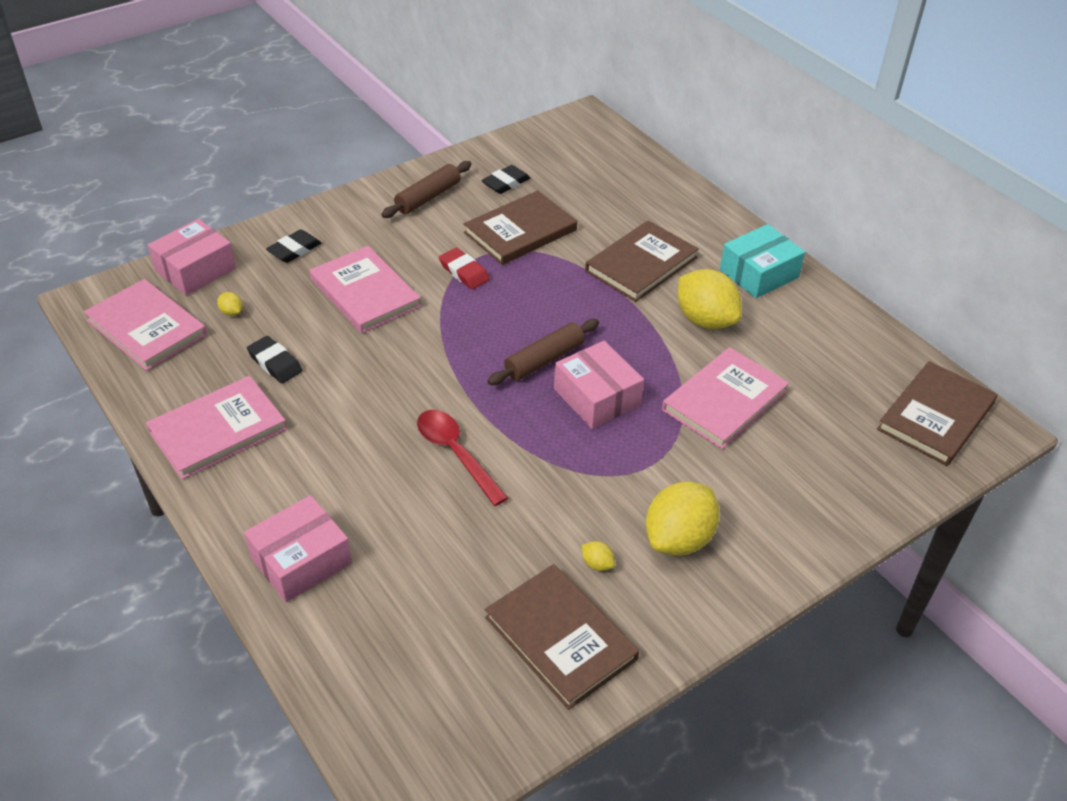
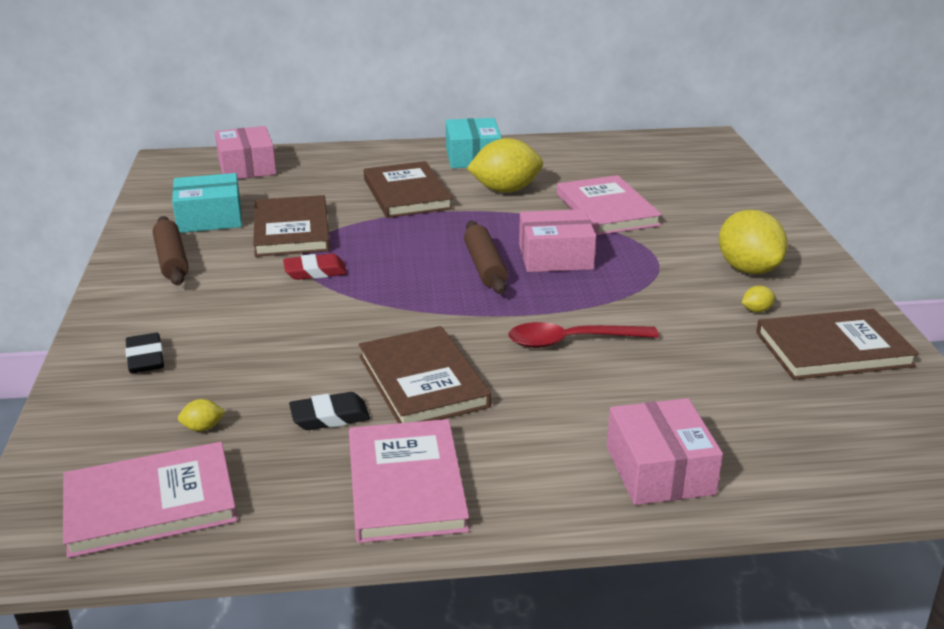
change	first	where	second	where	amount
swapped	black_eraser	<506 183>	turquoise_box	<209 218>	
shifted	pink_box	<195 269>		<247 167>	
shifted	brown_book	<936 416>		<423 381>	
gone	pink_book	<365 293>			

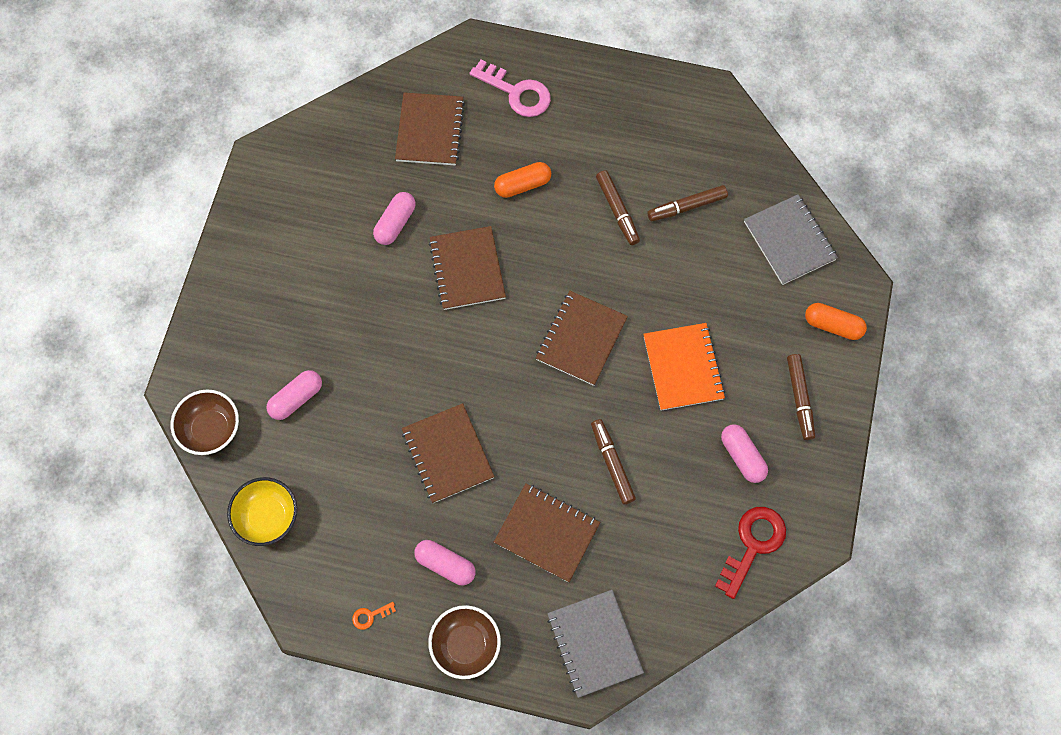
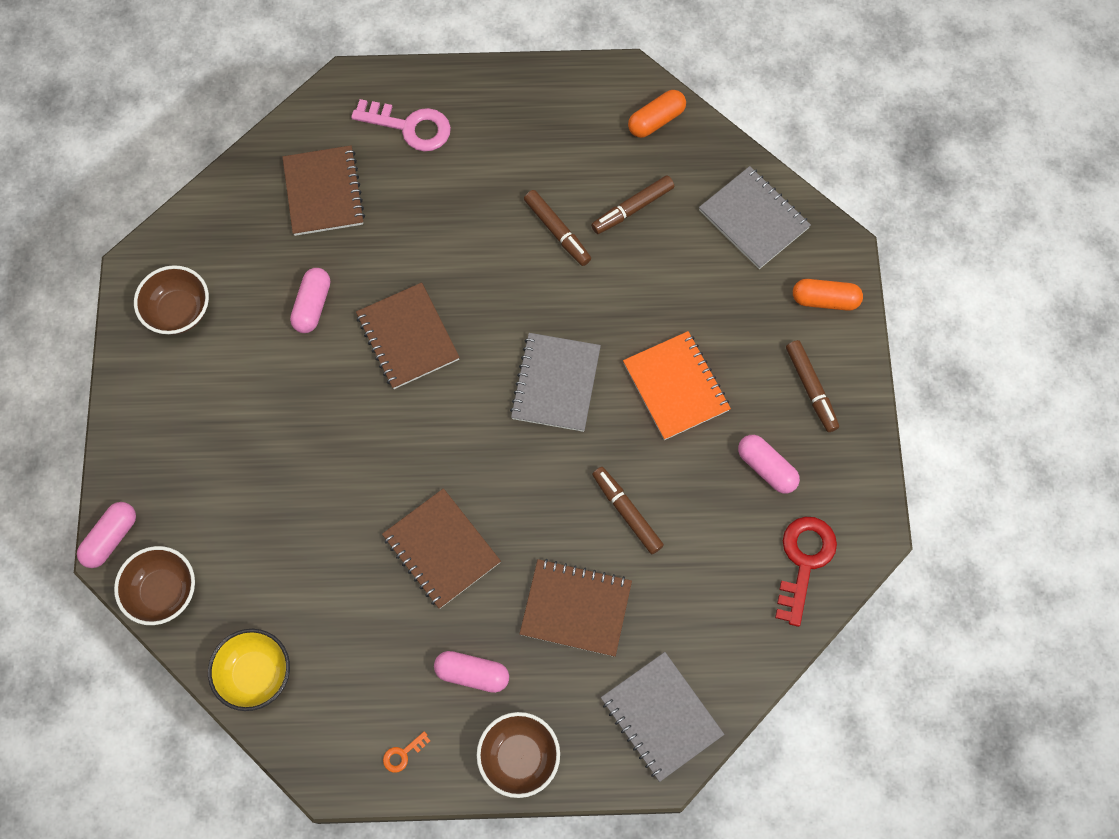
change	first	where	second	where	amount
shifted	pink_capsule	<296 398>		<111 538>	
new			brown_bowl	<179 311>	
repainted	brown_notebook	<581 339>	grey_notebook	<555 383>	
shifted	orange_capsule	<522 185>		<656 120>	

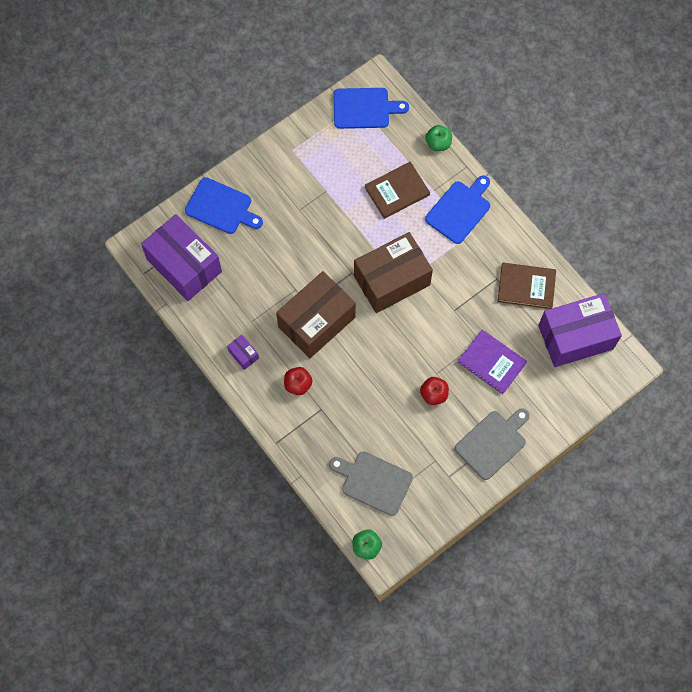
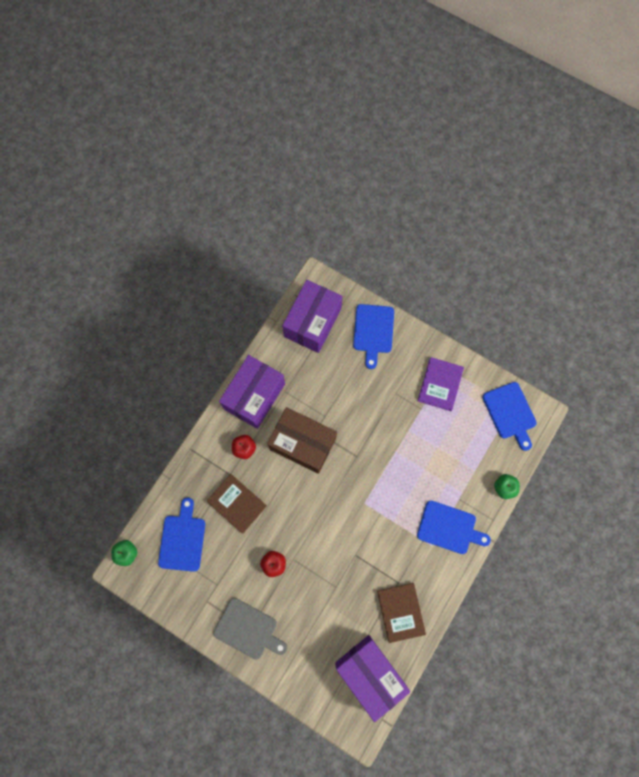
change	first	where	second	where	amount
repainted	grey_cutting_board	<373 482>	blue_cutting_board	<182 539>	
shifted	brown_book	<397 191>		<237 503>	
scaled	purple_box	<243 354>		<254 396>	x2.48
shifted	purple_book	<492 362>		<440 384>	
gone	brown_box	<391 280>			

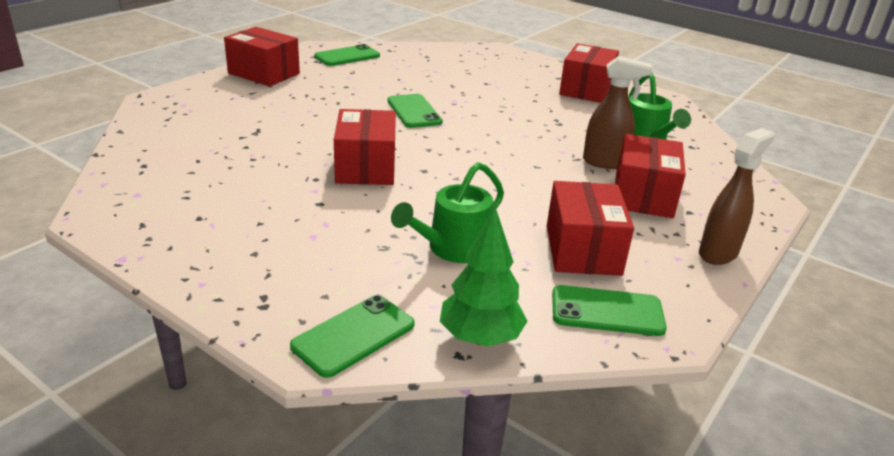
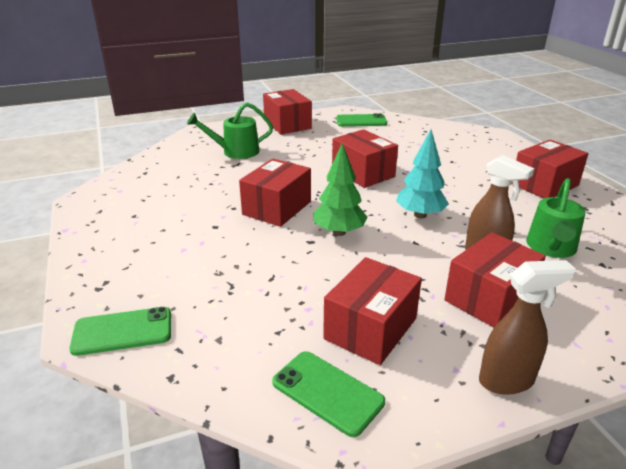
change	first	where	second	where	amount
shifted	green_watering_can	<453 249>		<235 152>	
shifted	green_tree	<480 338>		<339 232>	
swapped	green_phone	<414 111>	red_box	<363 173>	
new			turquoise_tree	<420 215>	

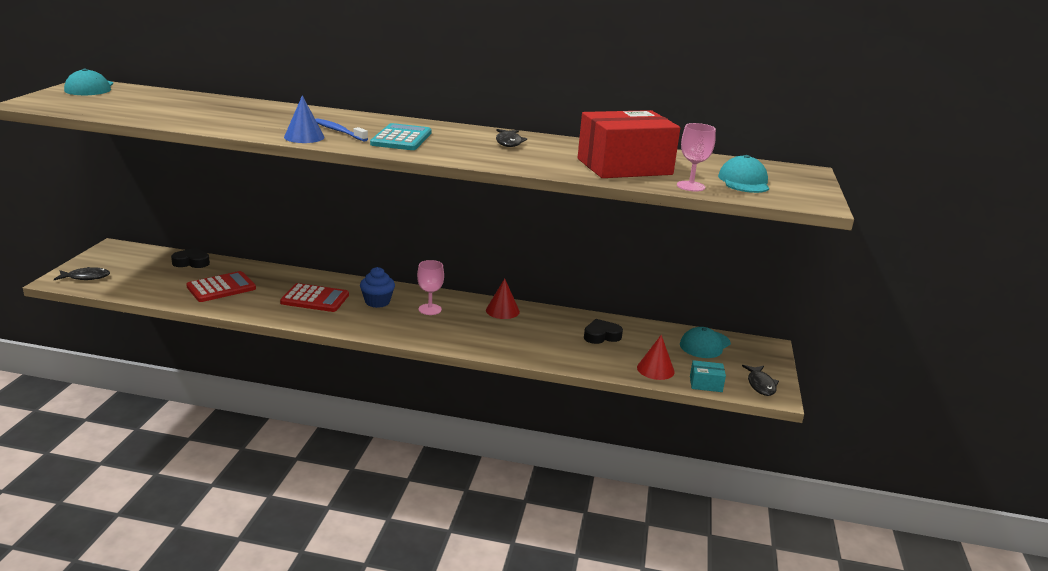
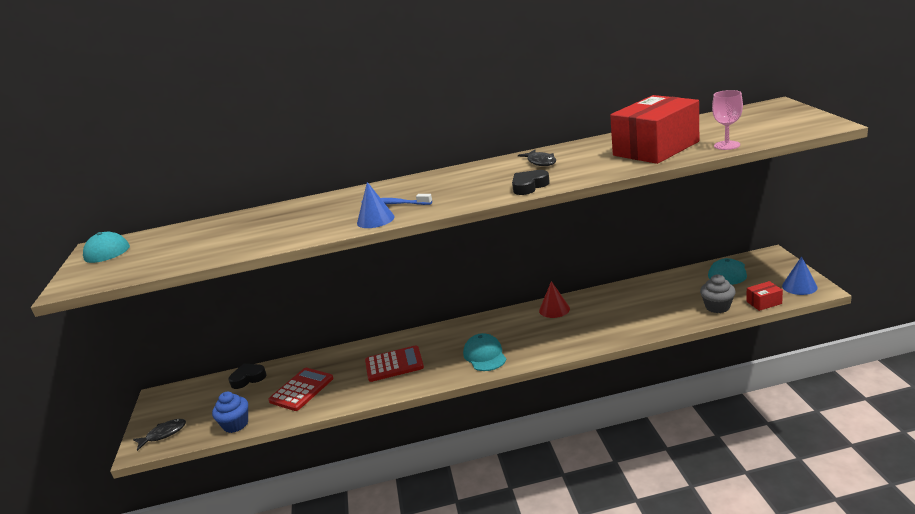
change	first	where	second	where	amount
shifted	blue_cupcake	<377 302>		<236 424>	
shifted	turquoise_cap	<744 181>		<485 355>	
shifted	black_heart	<601 336>		<529 186>	
swapped	red_cone	<655 369>	grey_cupcake	<717 307>	
repainted	turquoise_box	<705 384>	red_box	<764 302>	
swapped	black_fish	<760 385>	blue_cone	<799 286>	
gone	turquoise_calculator	<401 138>			
gone	pink_goblet	<430 309>			

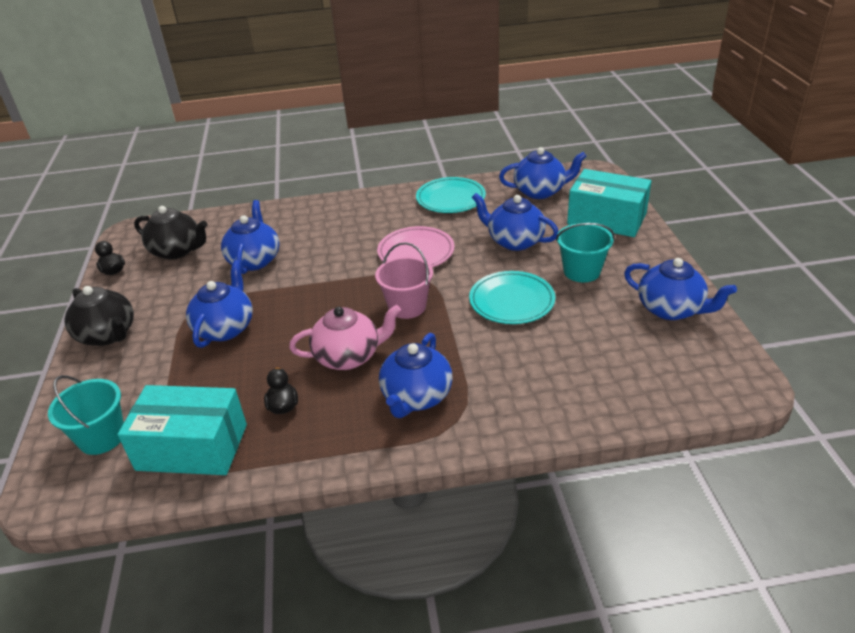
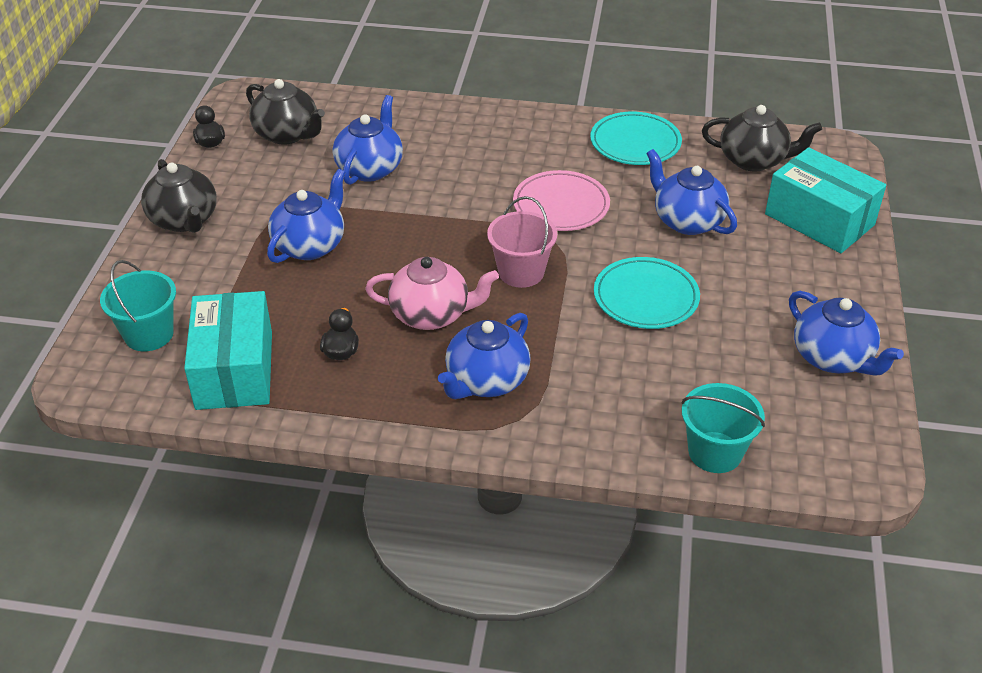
change	first	where	second	where	amount
rotated	turquoise_box	<192 447>		<234 370>	60 degrees clockwise
shifted	turquoise_bucket	<581 271>		<715 452>	
repainted	blue_teapot	<540 191>	black_teapot	<754 160>	

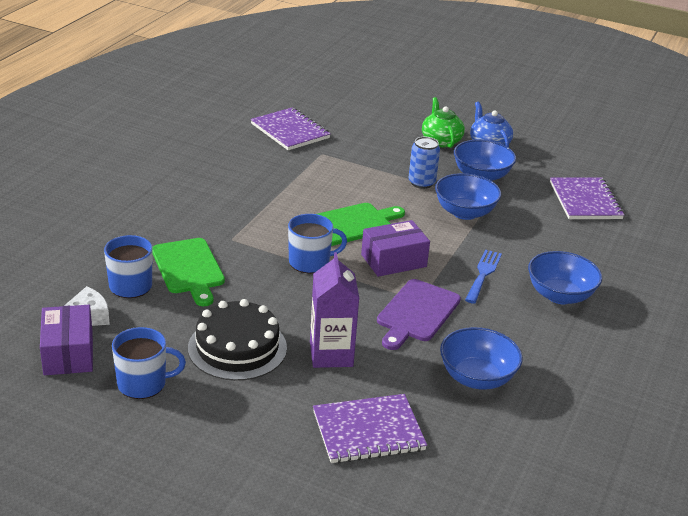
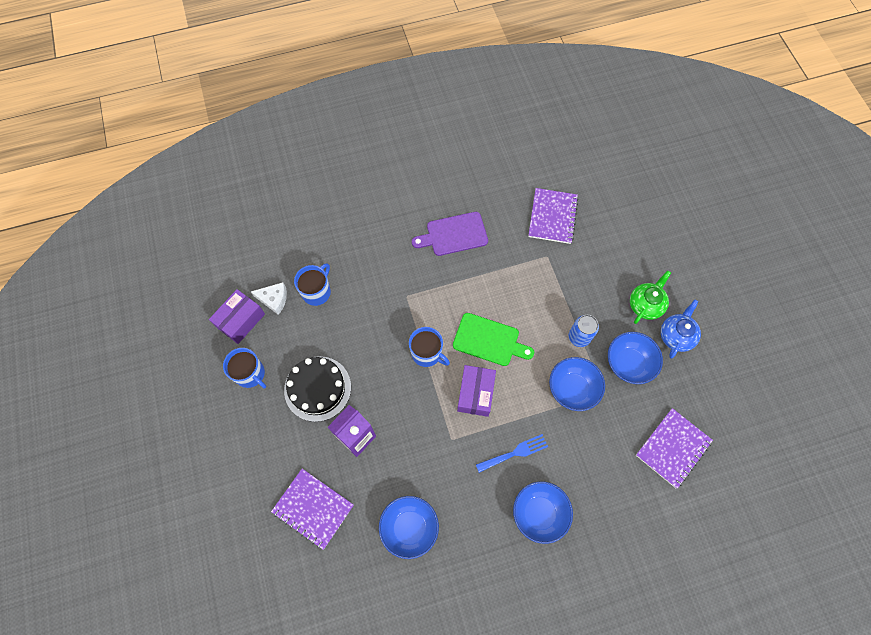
change	first	where	second	where	amount
shifted	purple_cutting_board	<416 313>		<454 234>	
rotated	purple_box	<393 260>		<475 393>	75 degrees clockwise
gone	green_cutting_board	<189 269>			

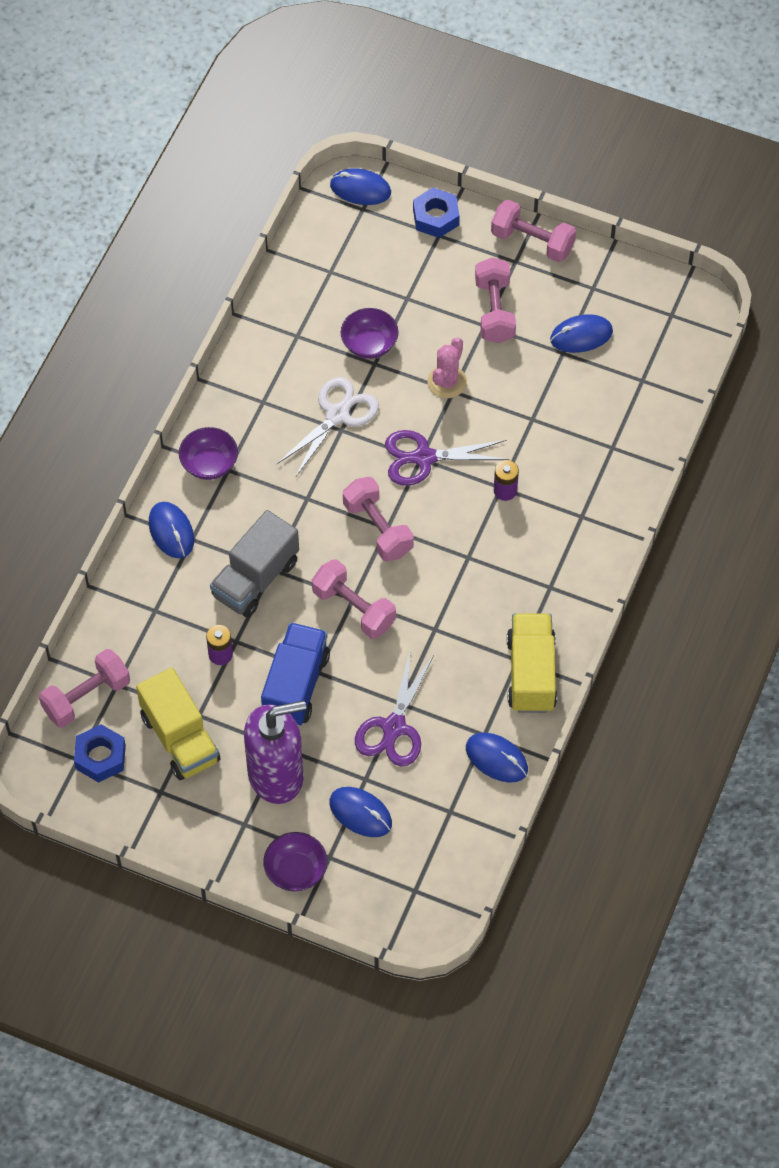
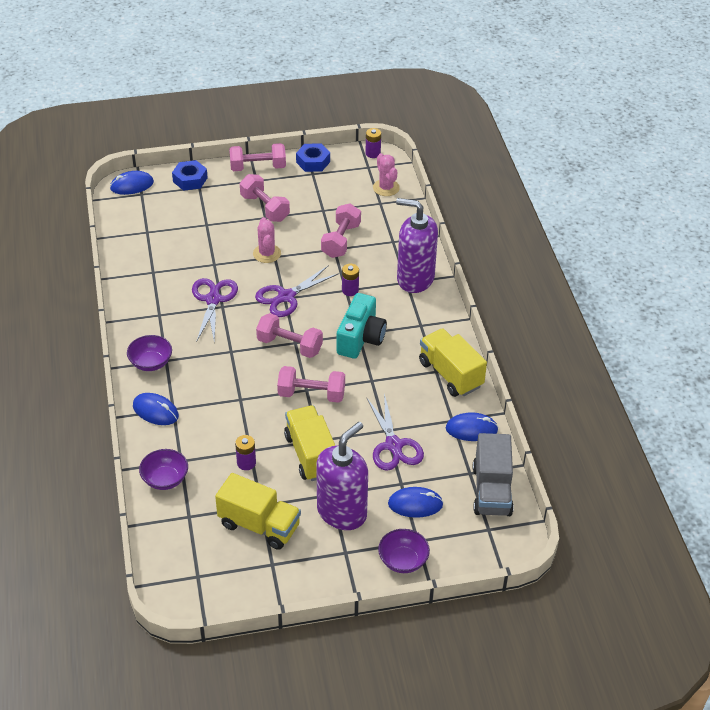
change	first	where	second	where	amount
shifted	purple_bowl	<369 344>		<165 479>	
repainted	white_scissors	<337 414>	purple_scissors	<213 299>	
repainted	blue_truck	<296 685>	yellow_truck	<311 455>	
shifted	blue_nut	<100 757>		<313 162>	
shifted	pink_dumbbell	<86 697>		<341 241>	
new			turquoise_camera	<361 338>	
new			purple_battery	<373 153>	
new			pink_cactus	<386 188>	
new			purple_soap_dispenser	<415 279>	
shifted	grey_truck	<255 579>		<491 491>	
gone	blue_mouse	<581 336>			

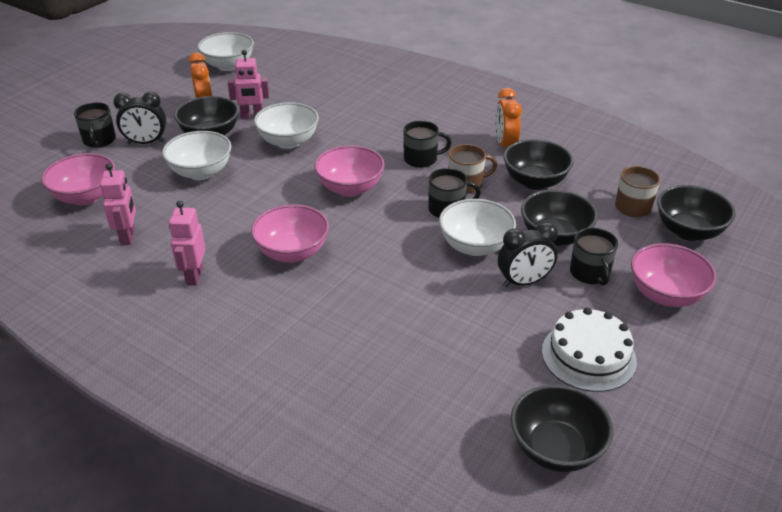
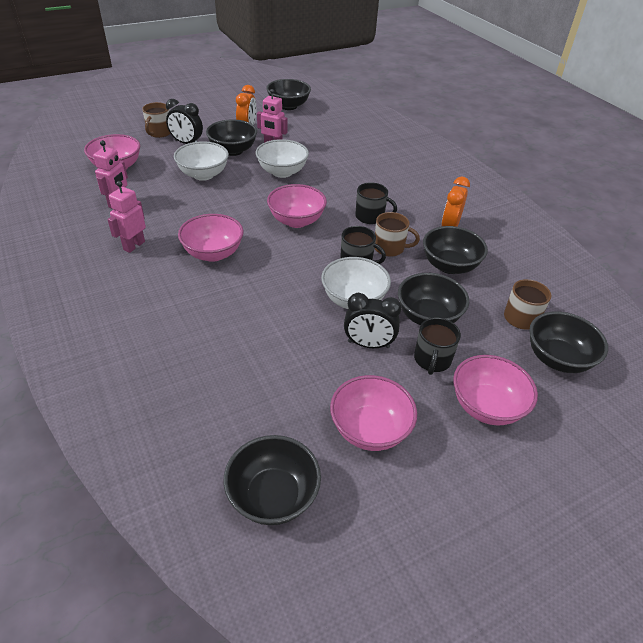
change	first	where	second	where	amount
repainted	black_mug	<99 140>	brown_mug	<159 133>	
repainted	white_bowl	<228 65>	black_bowl	<288 106>	
swapped	white_cake	<588 356>	pink_bowl	<370 429>	

